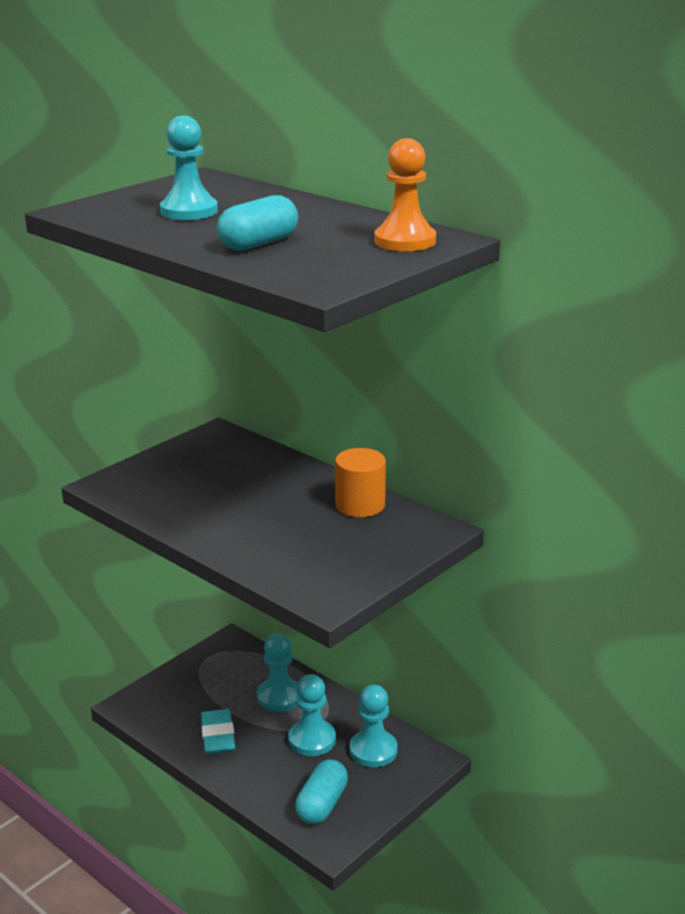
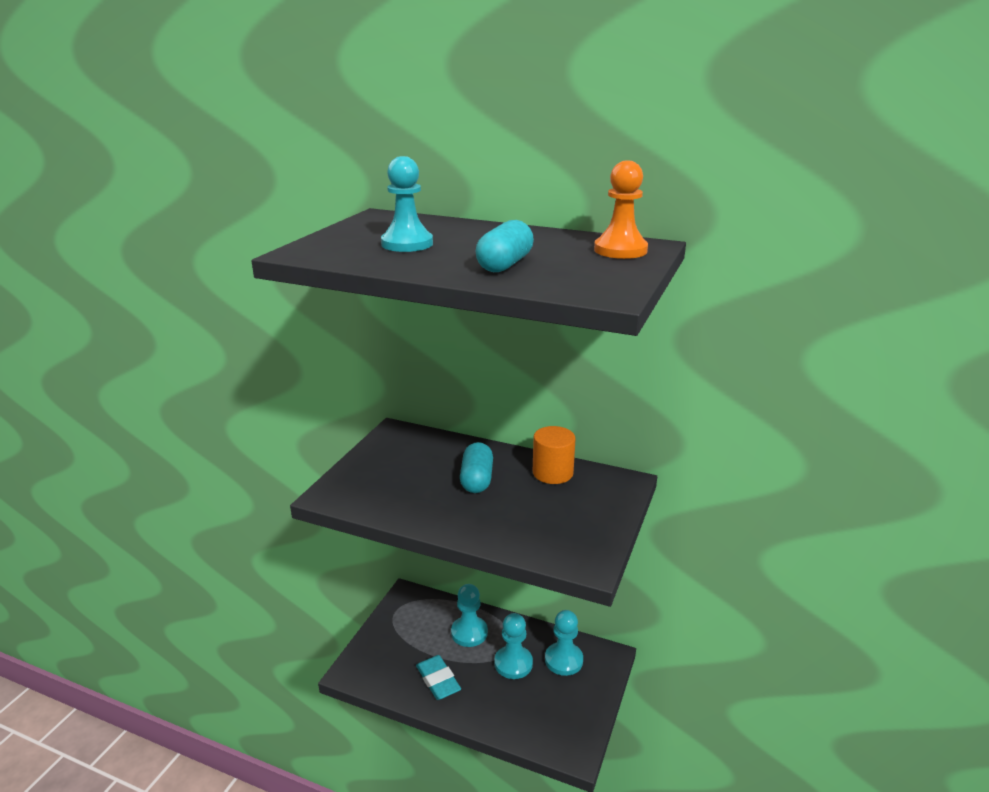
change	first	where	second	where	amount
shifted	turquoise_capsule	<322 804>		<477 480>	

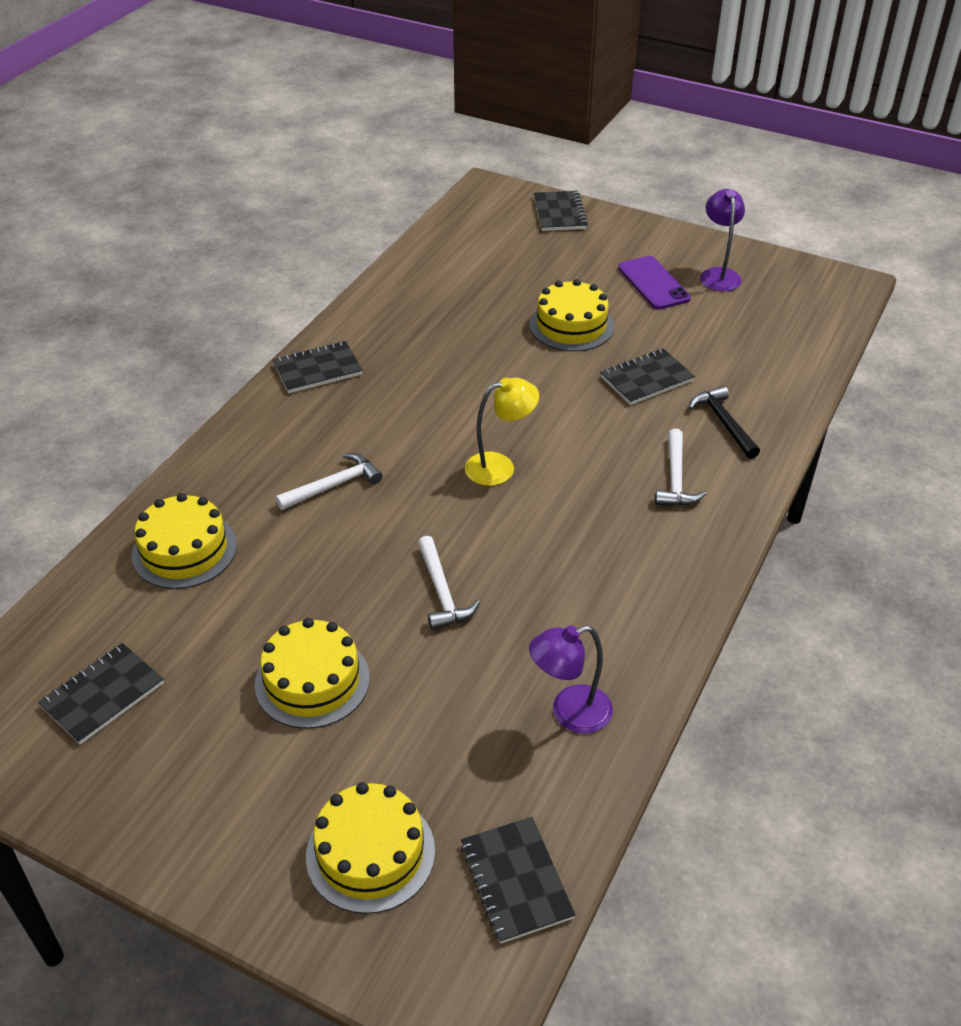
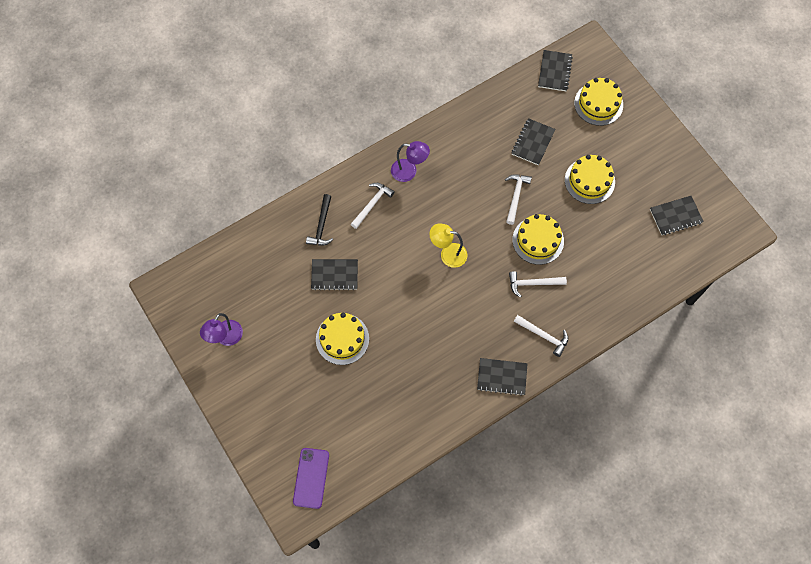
change	first	where	second	where	amount
shifted	purple_phone	<653 283>		<311 478>	
shifted	purple_lamp	<569 713>		<409 171>	
shifted	black_notebook	<559 213>		<533 142>	
shifted	yellow_cake	<184 550>		<538 240>	
new			white_hammer	<543 336>	

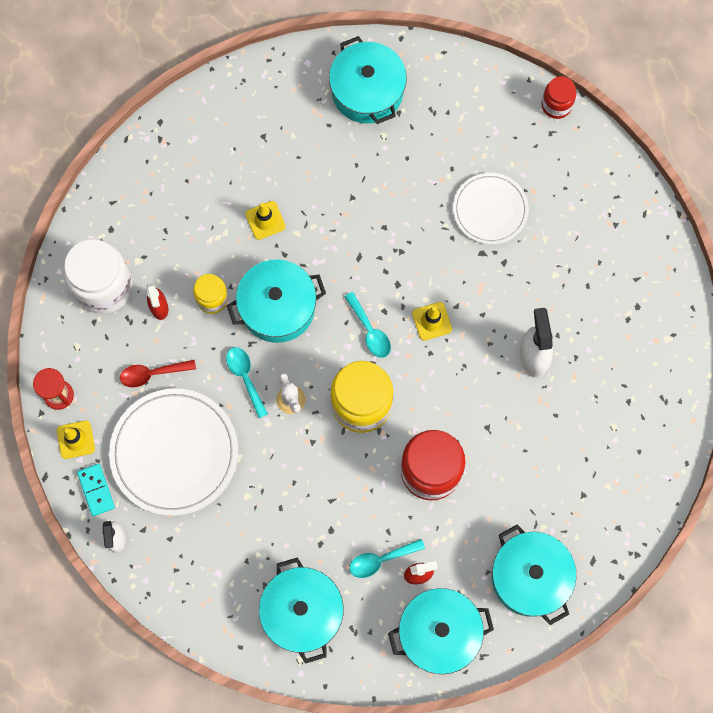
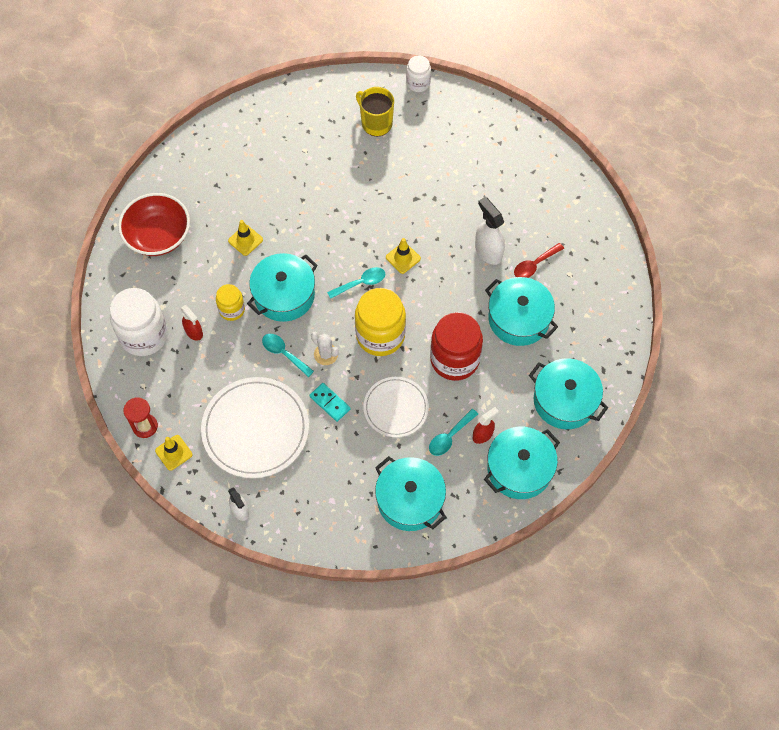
change	first	where	second	where	amount
new			red_bowl	<158 236>	
shifted	turquoise_domino	<96 490>		<330 403>	
rotated	turquoise_spoon	<370 331>		<361 283>	60 degrees counterclockwise
new			yellow_mug	<376 123>	
shifted	white_plate	<490 210>		<396 408>	
repainted	red_jar	<556 105>	white_jar	<418 83>	
shifted	turquoise_pot	<367 91>		<518 319>	
shifted	red_spoon	<152 374>		<534 265>	

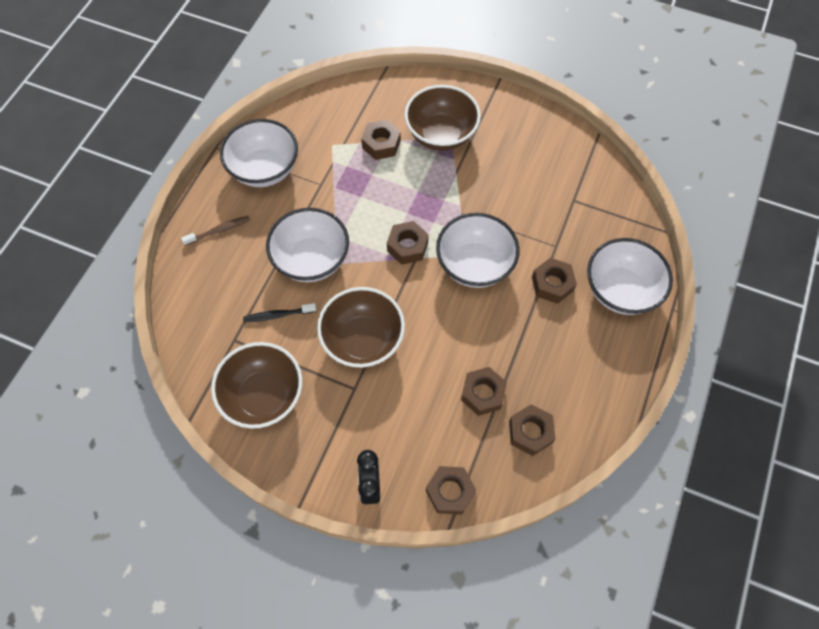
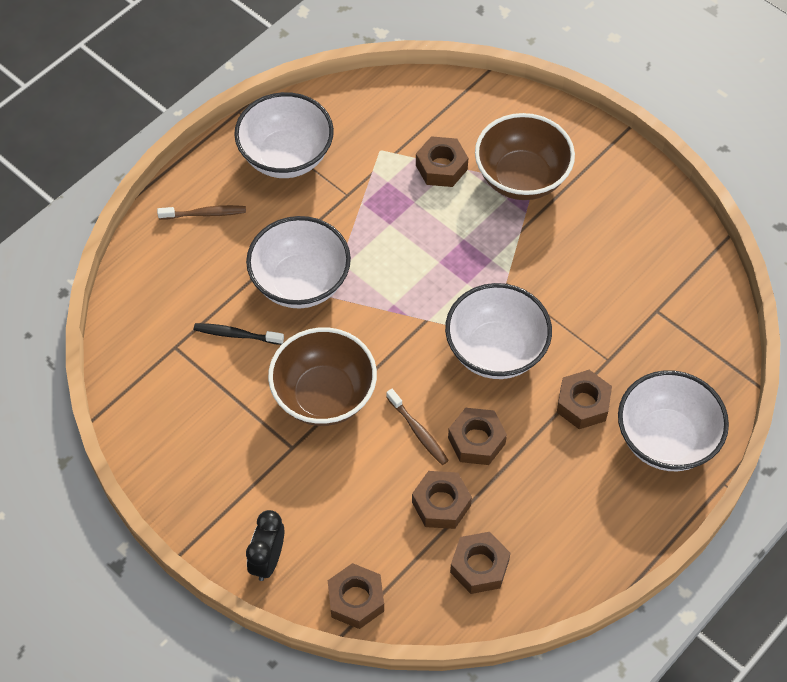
change	first	where	second	where	amount
new			brown_toothbrush	<418 431>	
shifted	brown_nut	<407 246>		<476 441>	
gone	brown_bowl	<263 396>			

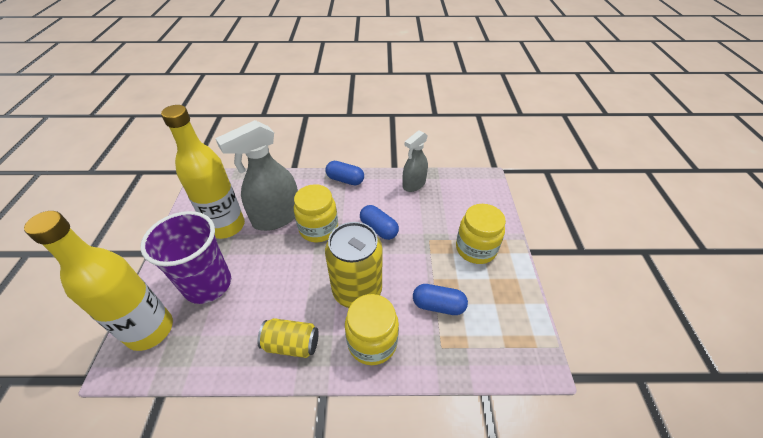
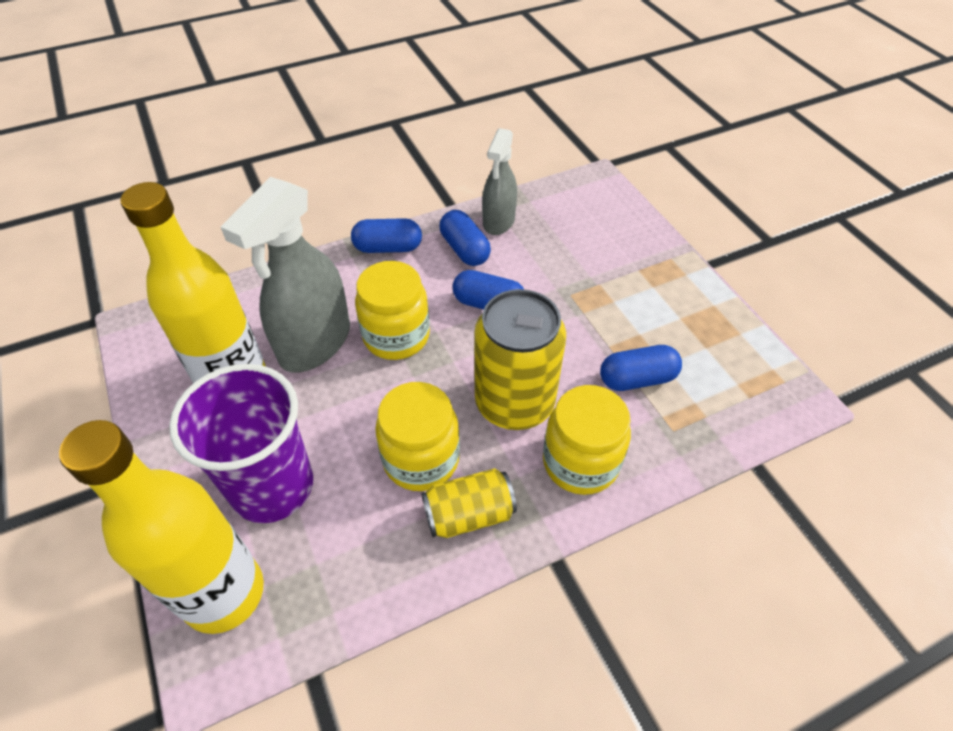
change	first	where	second	where	amount
shifted	yellow_jar	<475 249>		<421 459>	
new			blue_capsule	<464 249>	

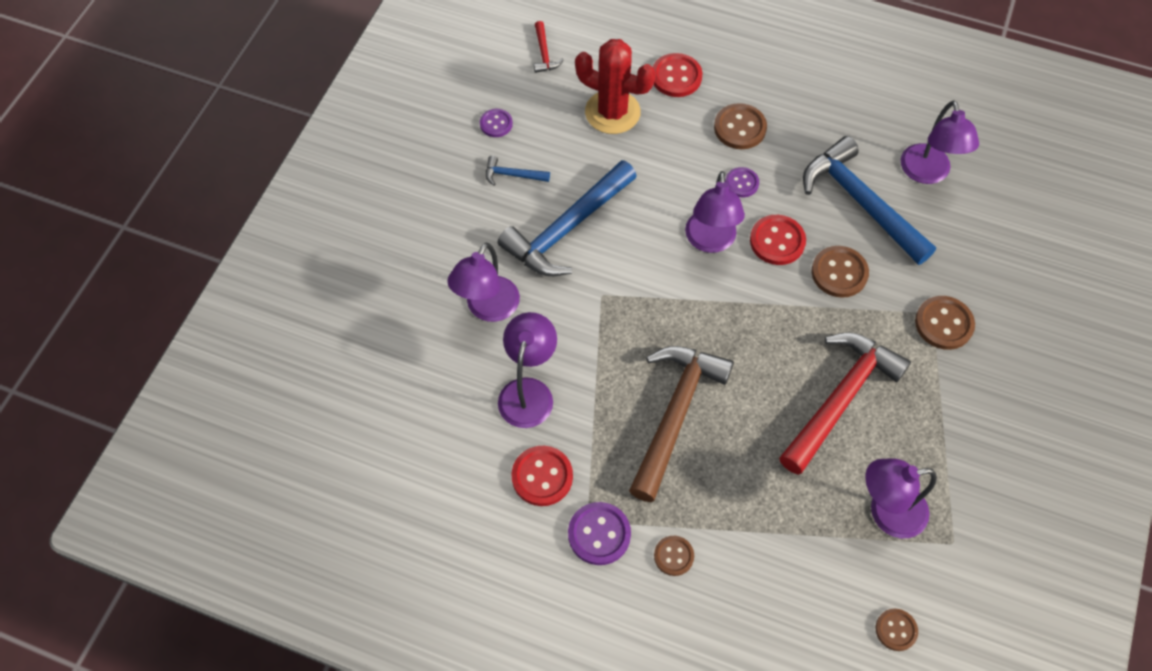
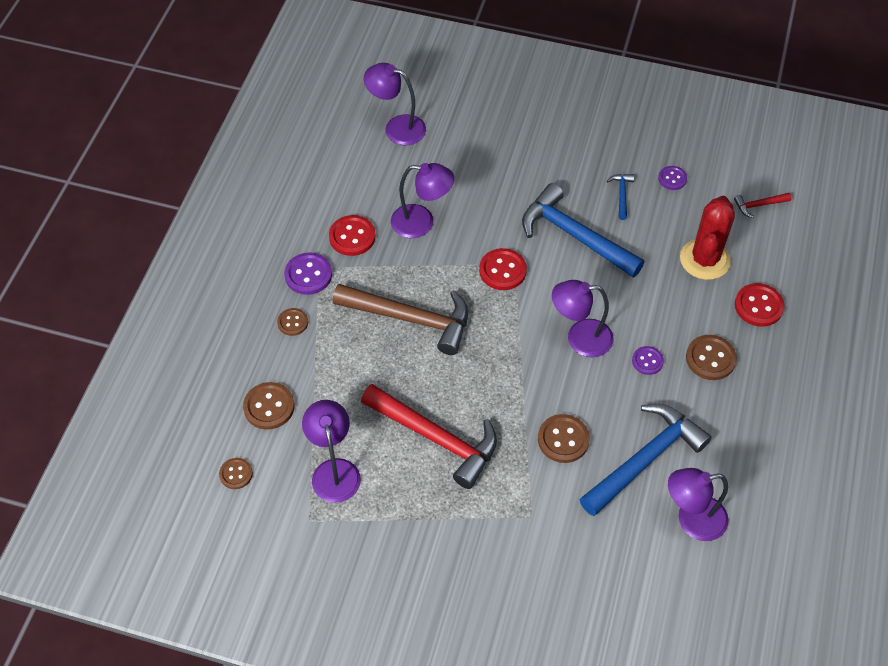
change	first	where	second	where	amount
shifted	brown_button	<943 324>		<269 407>	
shifted	purple_lamp	<487 309>		<397 128>	
shifted	red_button	<777 241>		<502 270>	

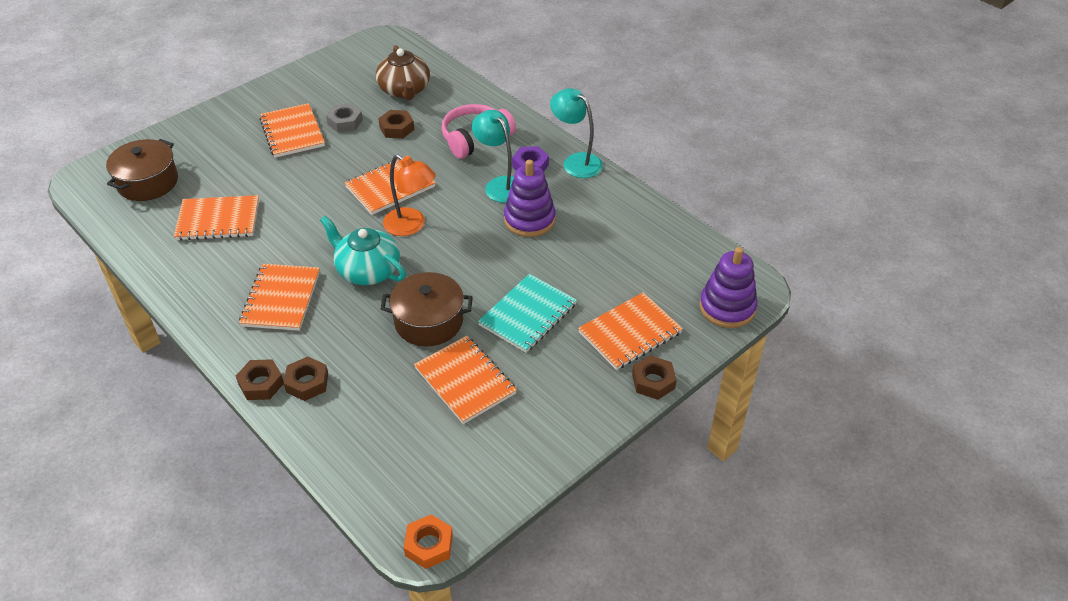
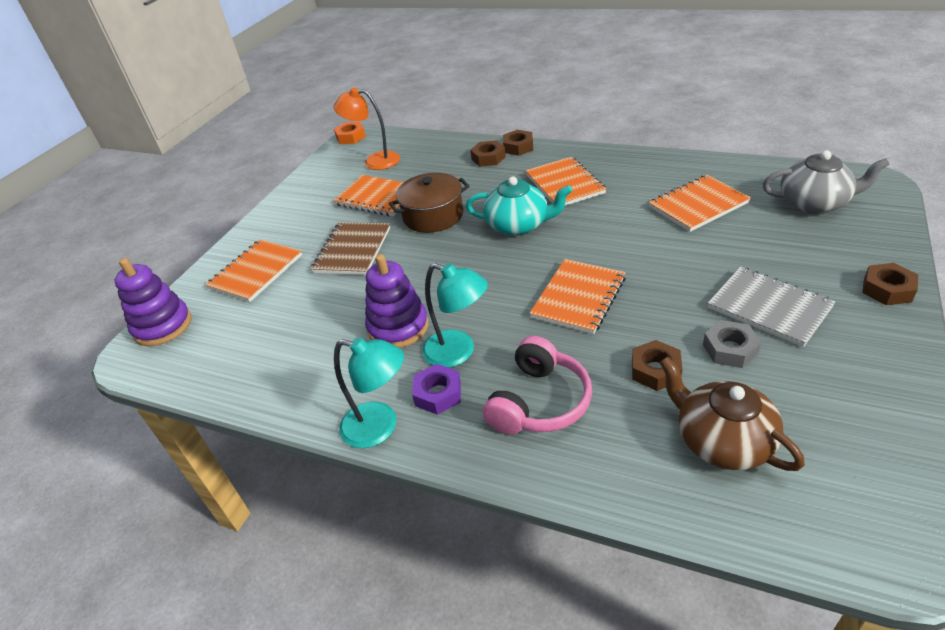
change	first	where	second	where	amount
repainted	turquoise_notebook	<527 315>	brown_notebook	<353 250>	
shifted	orange_lamp	<411 226>		<374 161>	
repainted	orange_notebook	<292 132>	grey_notebook	<769 308>	
swapped	brown_pot	<148 182>	grey_teapot	<814 203>	
shifted	brown_nut	<653 381>		<887 289>	

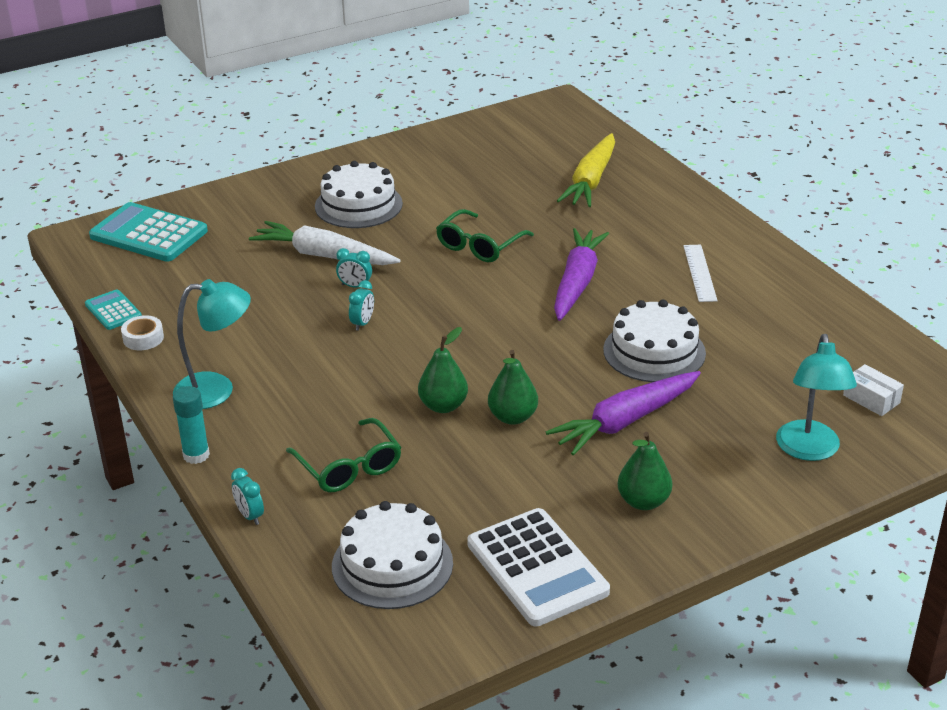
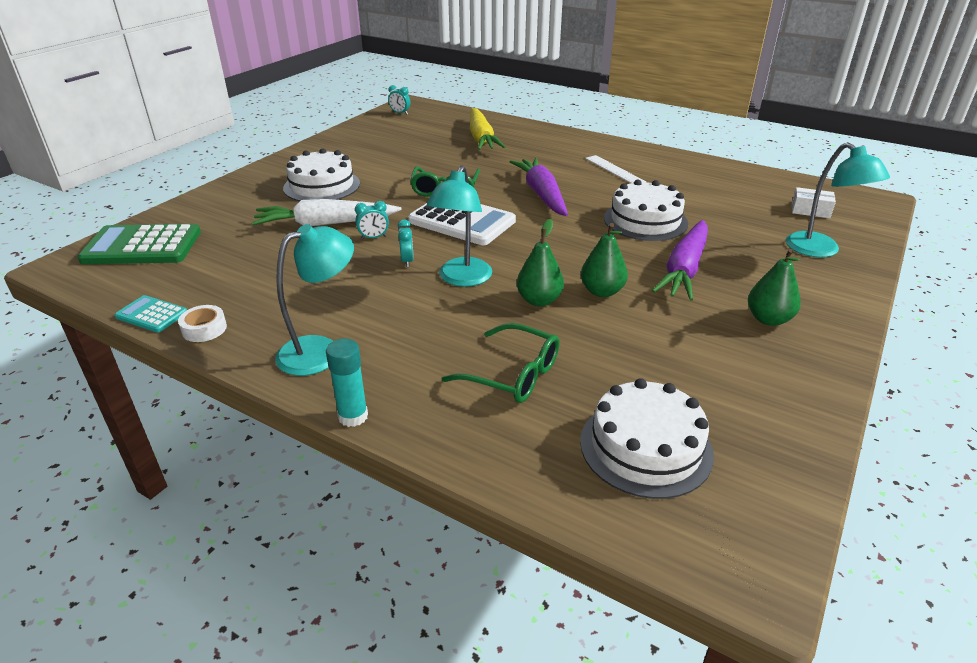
change	first	where	second	where	amount
repainted	turquoise_calculator	<148 234>	green_calculator	<142 246>	
shifted	turquoise_clock	<250 516>		<400 113>	
shifted	white_calculator	<537 568>		<462 221>	
new			turquoise_lamp	<462 279>	

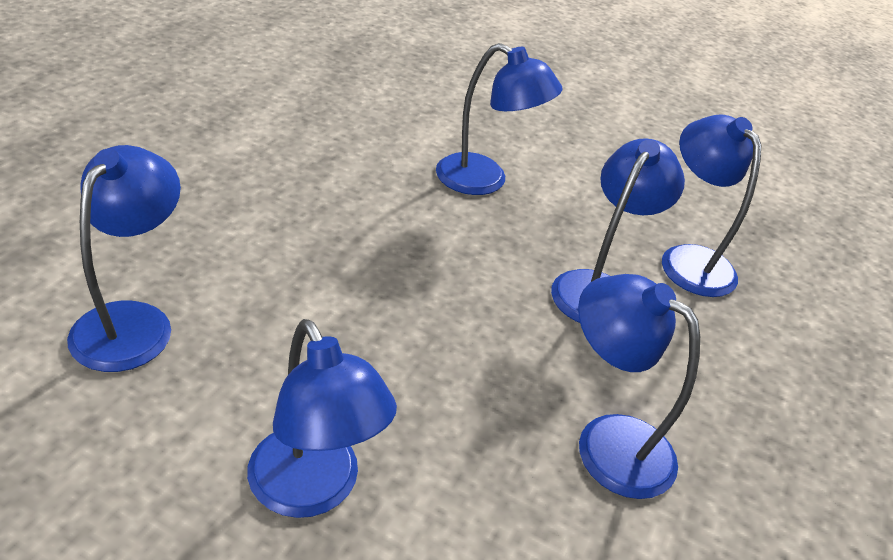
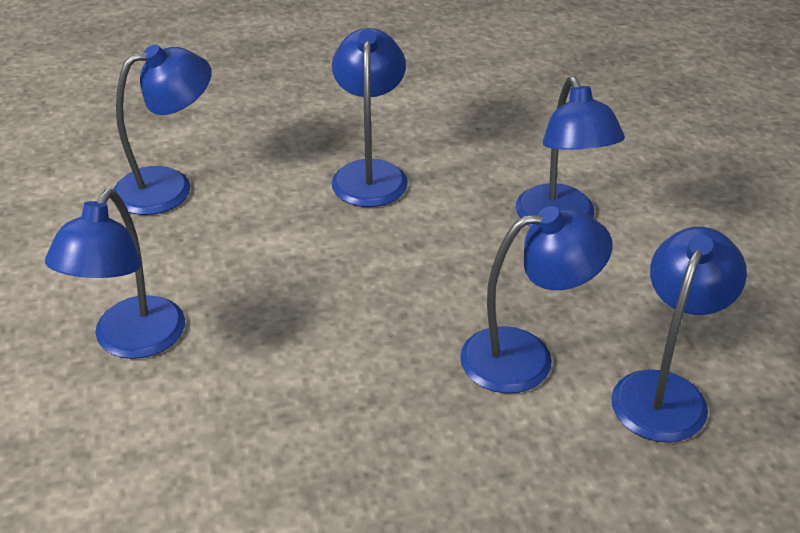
change	first	where	second	where	amount
shifted	blue_lamp	<608 442>		<370 173>	

